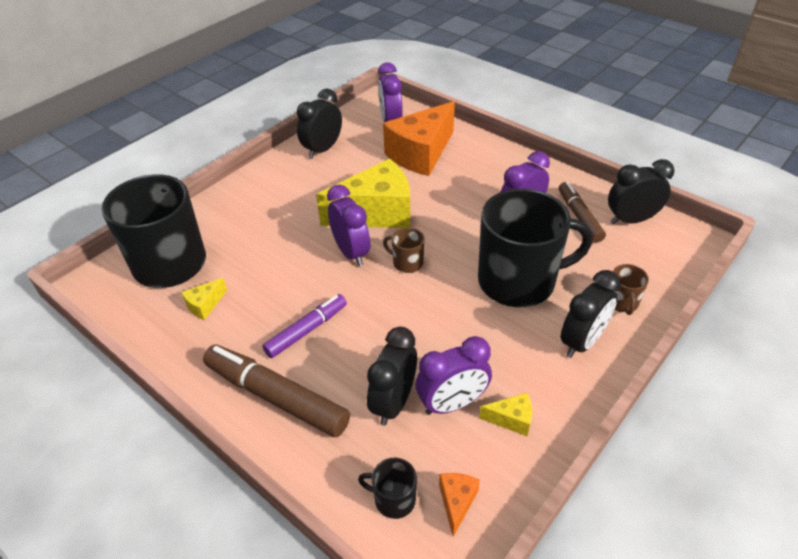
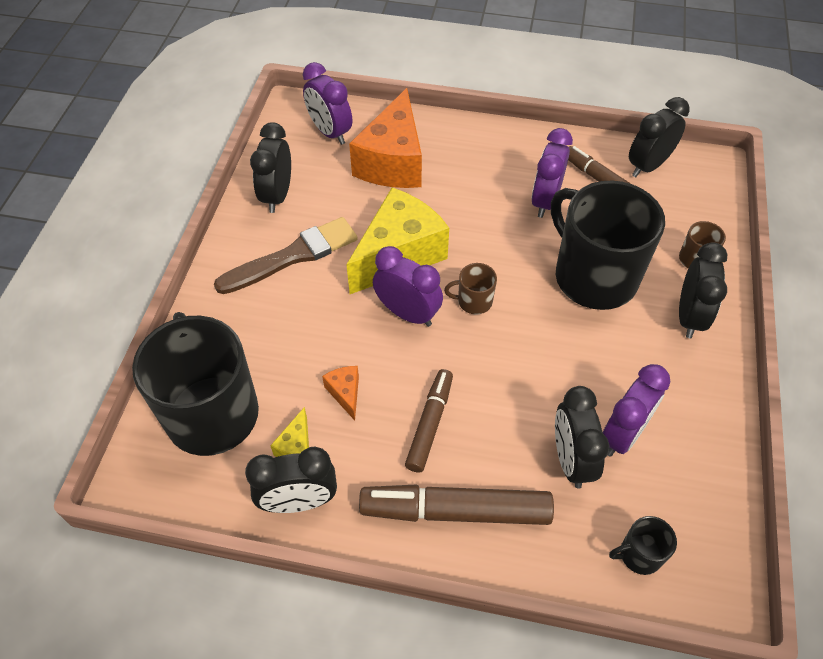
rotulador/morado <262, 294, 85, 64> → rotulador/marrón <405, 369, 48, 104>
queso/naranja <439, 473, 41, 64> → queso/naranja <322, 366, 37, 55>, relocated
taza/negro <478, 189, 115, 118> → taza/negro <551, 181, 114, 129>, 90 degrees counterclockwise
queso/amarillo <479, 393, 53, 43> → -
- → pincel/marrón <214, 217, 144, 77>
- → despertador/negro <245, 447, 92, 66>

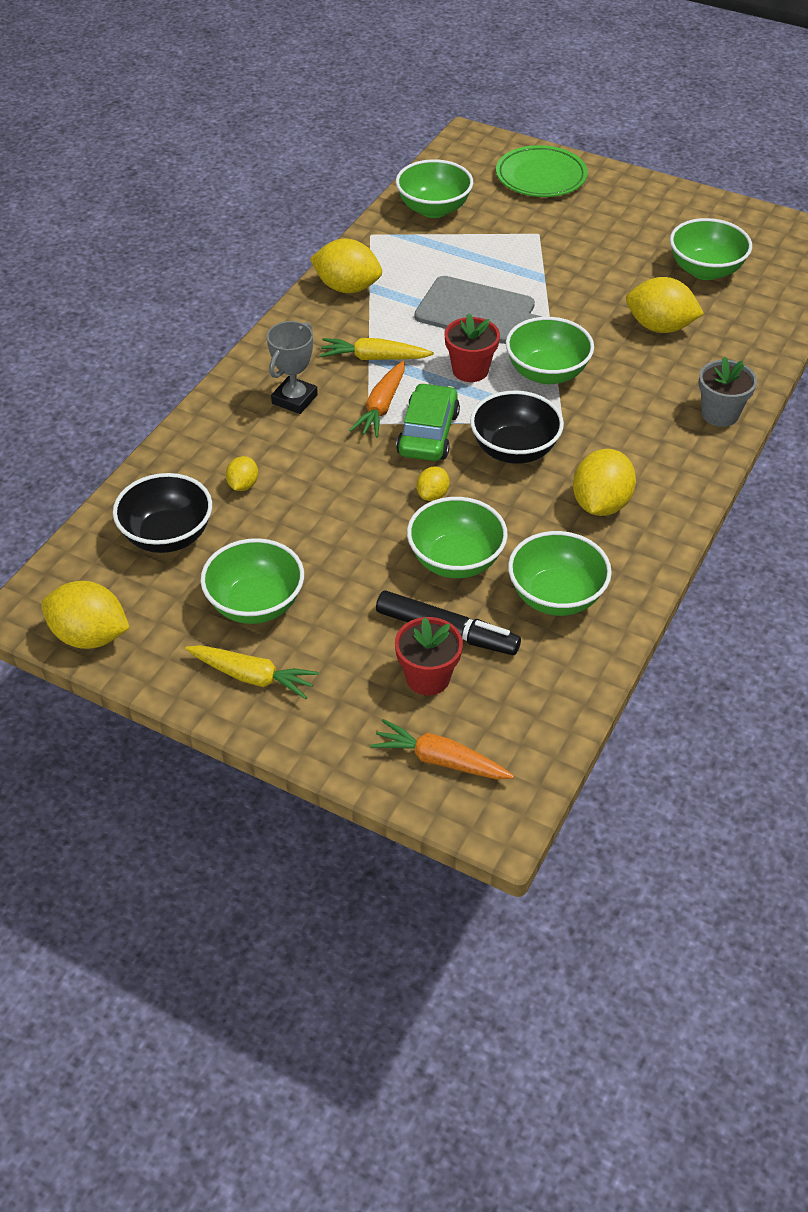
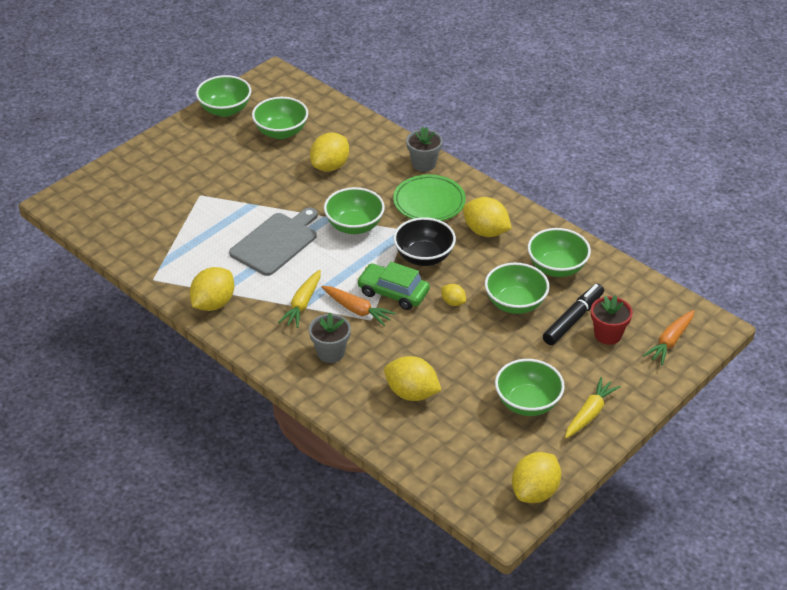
cuenco/negro <113, 473, 99, 80> → -
limón/amarillo <226, 456, 32, 35> → limón/amarillo <384, 356, 57, 45>, x1.90
trofeo/gris <267, 321, 51, 93> → maceta/gris <309, 313, 42, 50>
cuenco/verde <396, 159, 77, 59> → cuenco/verde <196, 75, 55, 42>, relocated
maceta/rojo <445, 313, 55, 69> → -
plato/verde <496, 145, 92, 52> → plato/verde <393, 175, 73, 46>, relocated

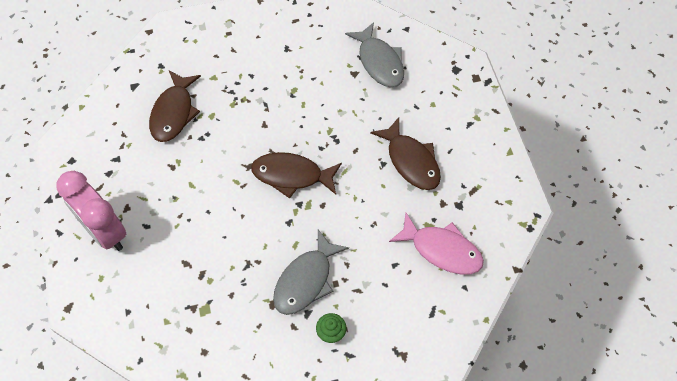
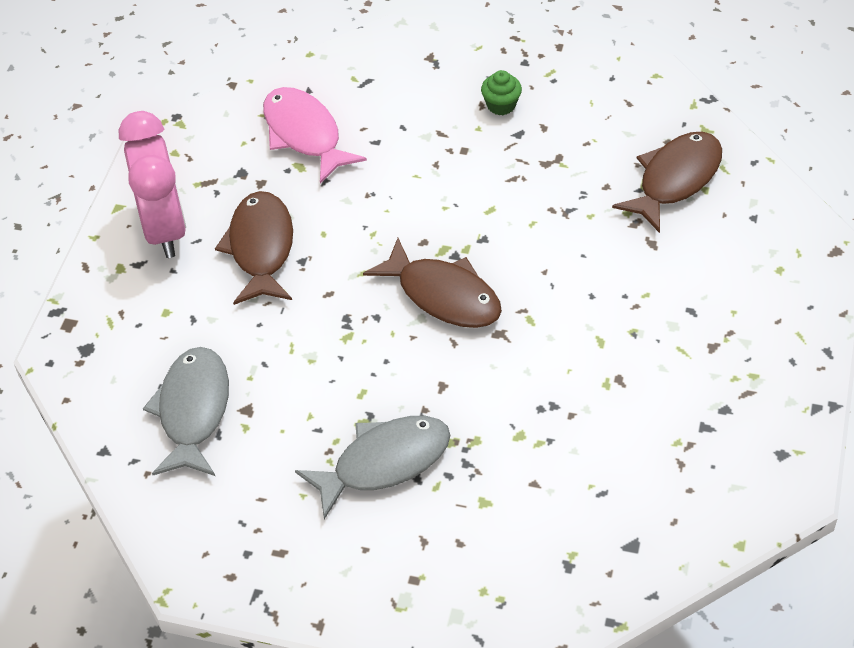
despertador/rosa <56, 171, 70, 80> → despertador/rosa <119, 111, 67, 147>, relocated
pez/marrón <149, 71, 52, 71> → pez/marrón <612, 132, 110, 101>, relocated
pez/gris <273, 230, 76, 85> → pez/gris <295, 416, 156, 103>, relocated

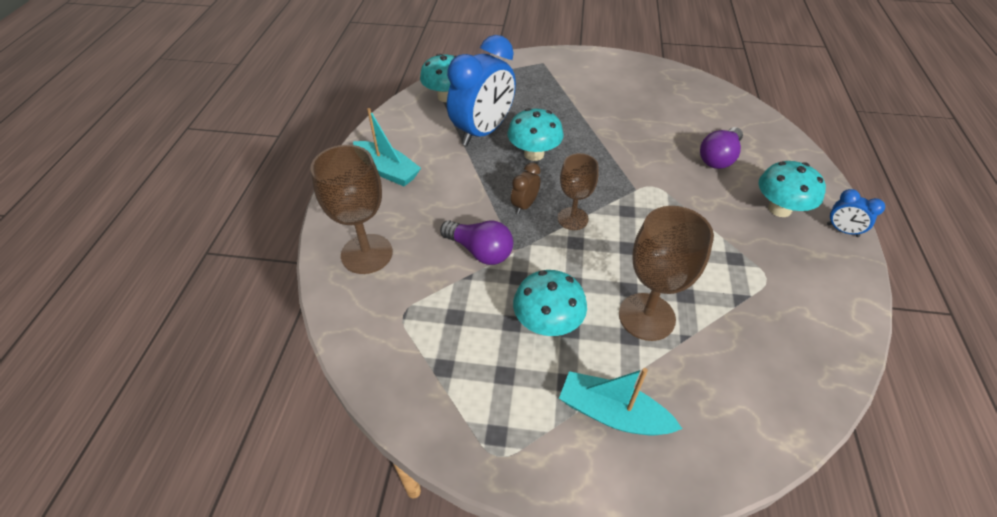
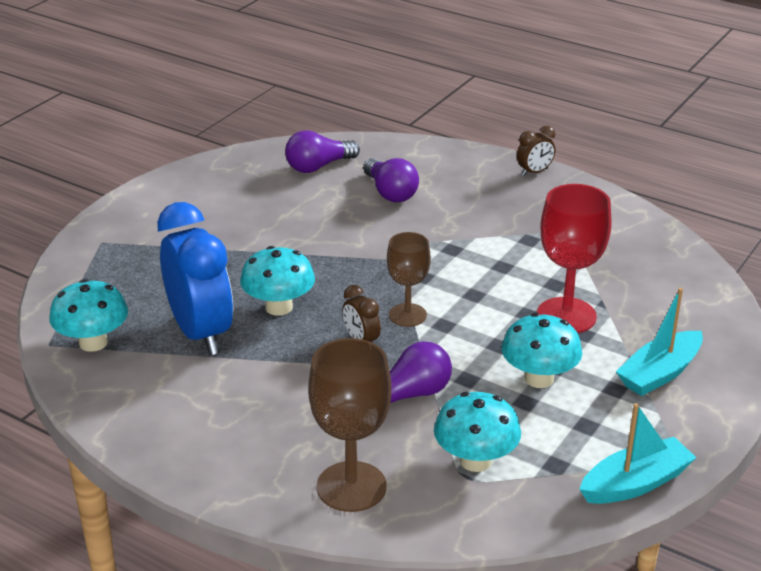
barco/turquesa <353, 108, 68, 78> → barco/turquesa <579, 403, 118, 101>, relocated
copa/marrón <619, 206, 95, 135> → copa/rojo <537, 184, 75, 149>
seta/turquesa <759, 161, 67, 56> → seta/turquesa <434, 392, 87, 80>, relocated
despertador/azul <827, 189, 58, 48> → despertador/marrón <517, 126, 38, 50>
- → bombilla/morado <285, 130, 75, 43>

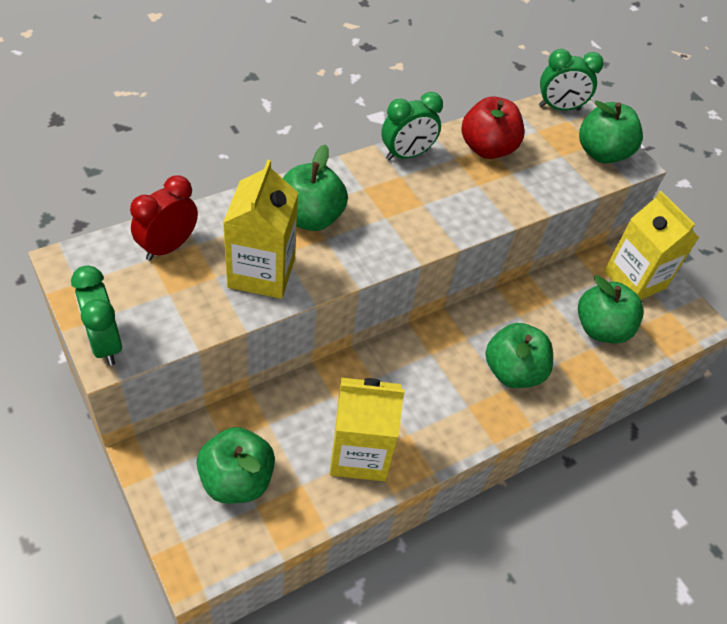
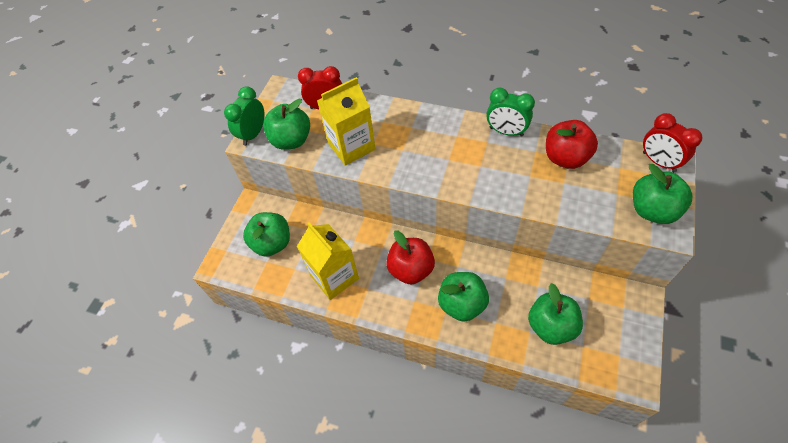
manzana/verde <283, 145, 65, 86> → manzana/verde <263, 99, 47, 51>, relocated
despertador/verde <539, 49, 65, 62> → despertador/rojo <643, 113, 60, 59>
cartón de leche/amarillo <604, 191, 95, 109> → -
- → manzana/rojo <386, 230, 49, 54>

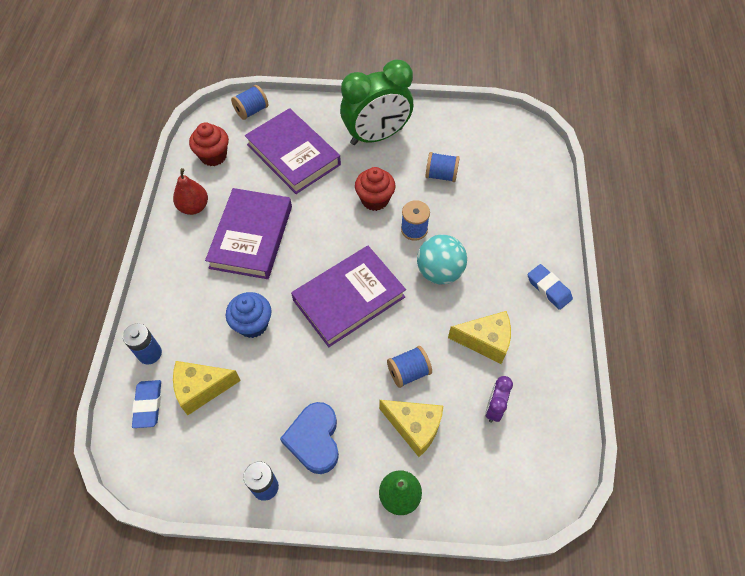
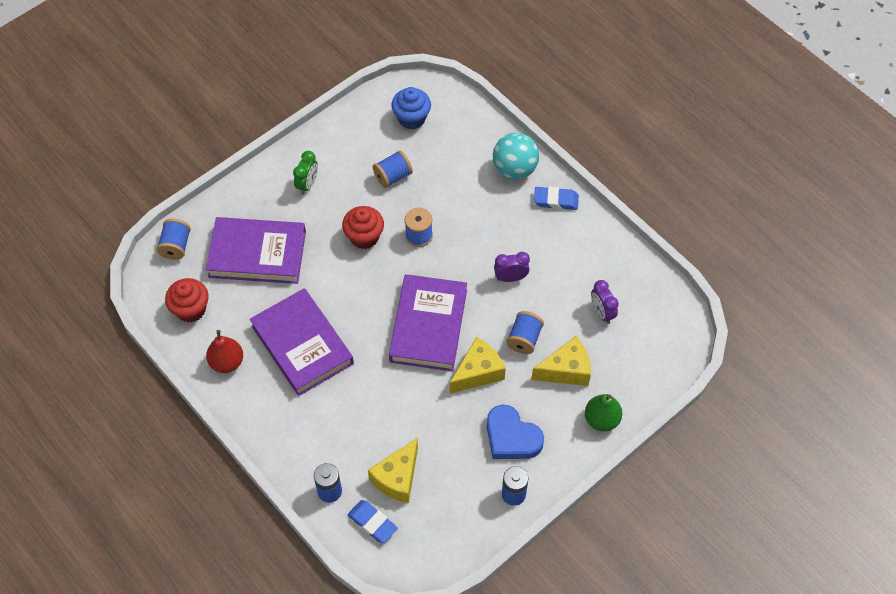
magdalena/azul <226, 292, 46, 46> → magdalena/azul <391, 87, 40, 42>, relocated
despertador/verde <340, 59, 73, 86> → despertador/verde <293, 151, 25, 44>, x0.44
pelota/turquesa <417, 235, 50, 50> → pelota/turquesa <493, 133, 46, 47>, relocated
queso/amarillo <448, 311, 63, 53> → queso/amarillo <450, 337, 56, 57>, relocated
- → despertador/morado <494, 252, 36, 30>

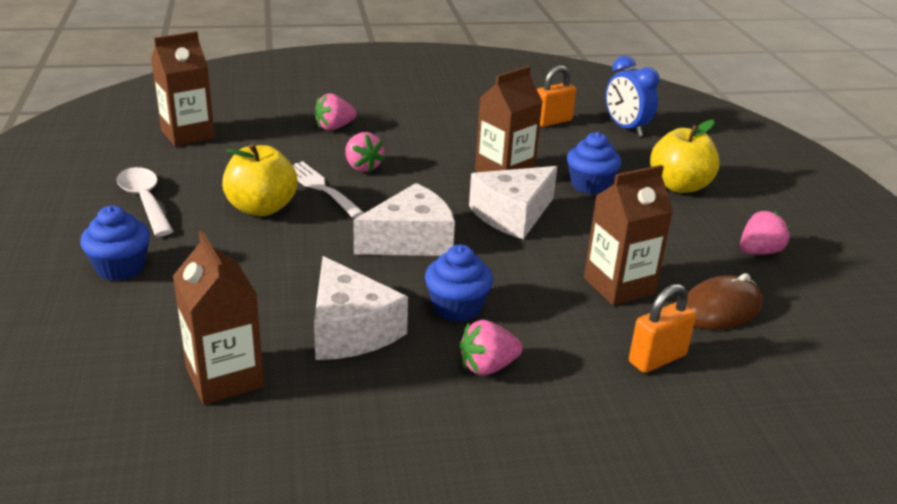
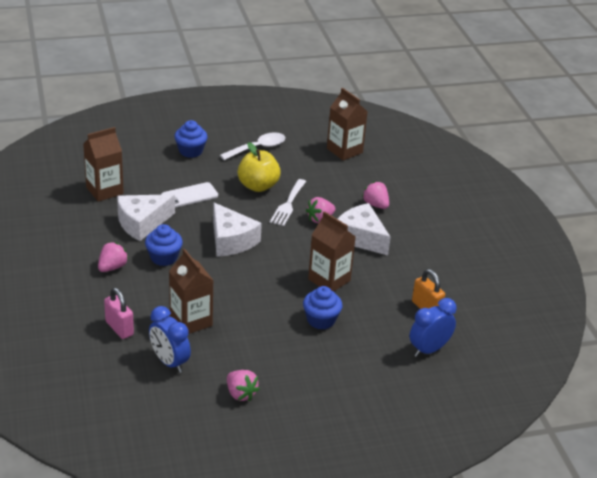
tenedor/blanco <292, 161, 72, 57> → tenedor/blanco <270, 179, 36, 47>, 150 degrees clockwise
fresa/rosa <459, 320, 64, 56> → fresa/rosa <98, 242, 31, 30>, 60 degrees clockwise
queso/blanco <469, 166, 88, 73> → queso/blanco <338, 203, 53, 52>, relocated
candado/naranja <629, 284, 67, 89> → candado/rosa <104, 288, 30, 51>
manzana/amarillo <650, 120, 69, 73> → -
ratón/marrón <687, 273, 76, 57> → despertador/azul <149, 306, 42, 67>
- → móvil/blanco <161, 182, 57, 26>

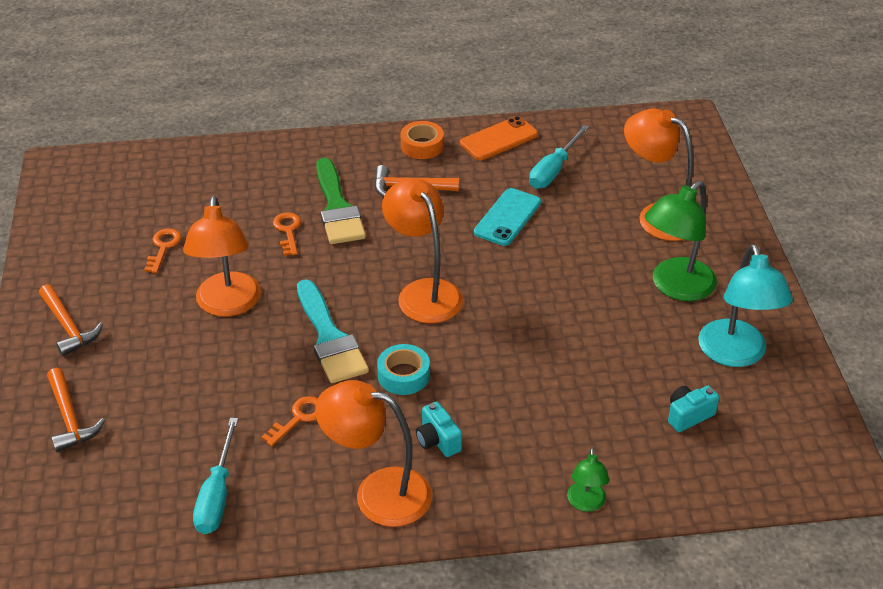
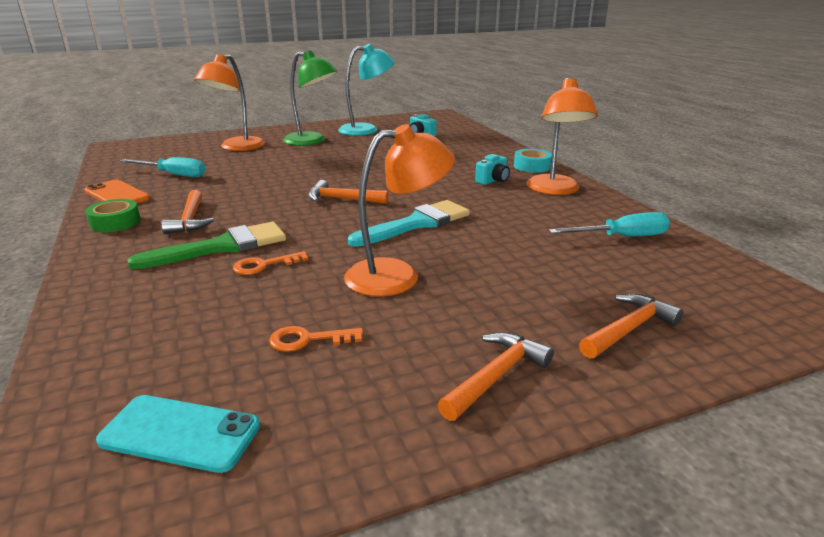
llave/naranja <262, 396, 56, 50> → -
cinta adhesiva/turquesa <377, 344, 53, 51> → cinta adhesiva/turquesa <514, 149, 38, 23>, relocated
lámpara/naranja <382, 178, 81, 146> → martillo/naranja <308, 180, 81, 24>
cinta adhesiva/naranja <401, 121, 43, 38> → cinta adhesiva/verde <85, 199, 56, 33>
móvil/turquesa <474, 188, 67, 58> → móvil/turquesa <96, 395, 164, 78>, relocated
lámpara/verde <567, 447, 42, 65> → -

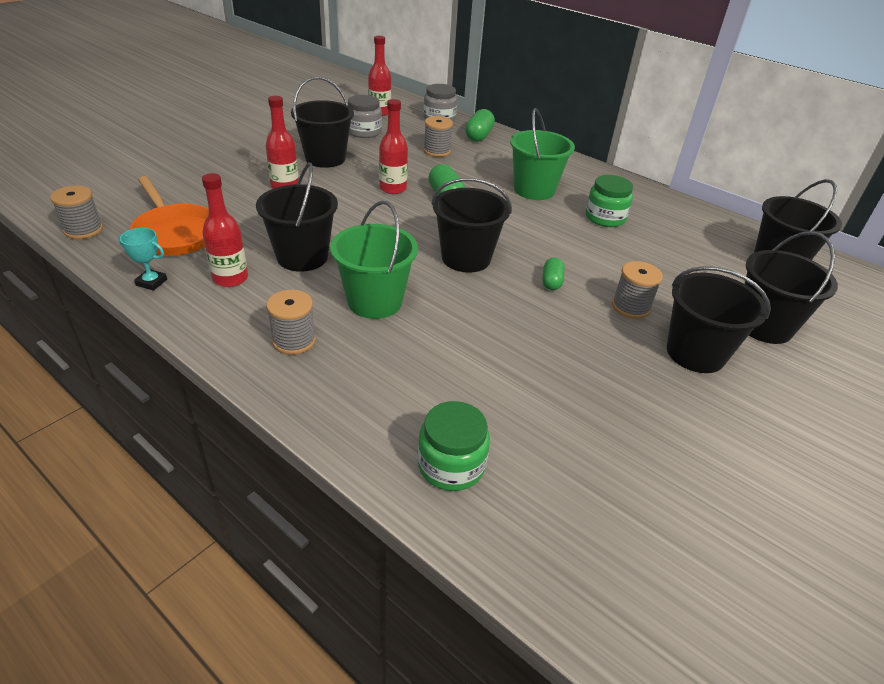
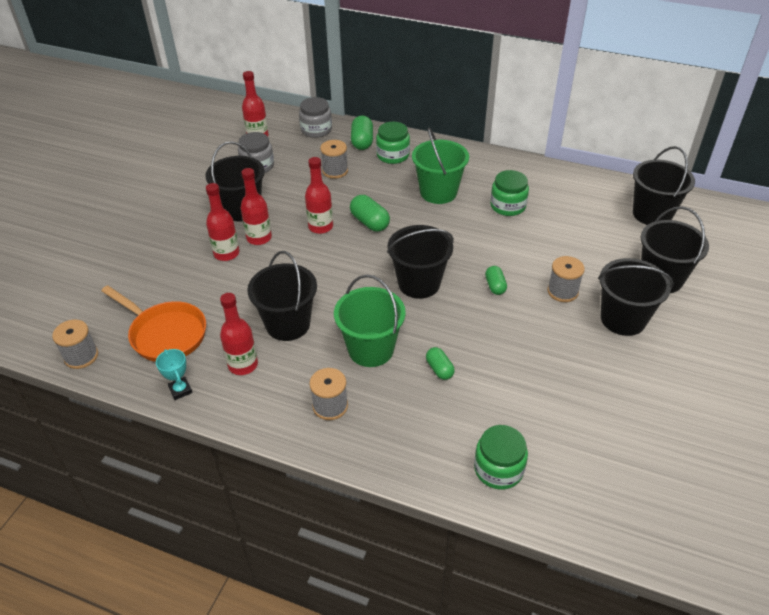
trofeo/turquesa <118, 228, 49, 63> → trofeo/turquesa <156, 349, 37, 51>, 60 degrees clockwise
- → botella/rojo <241, 168, 31, 77>
- → tarro/verde <376, 122, 34, 42>
- → cápsula/verde <426, 347, 29, 33>

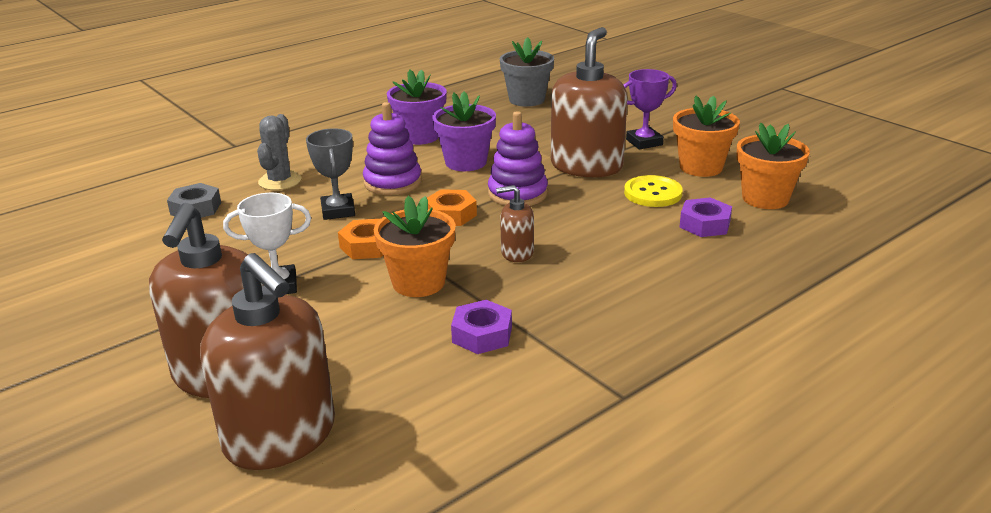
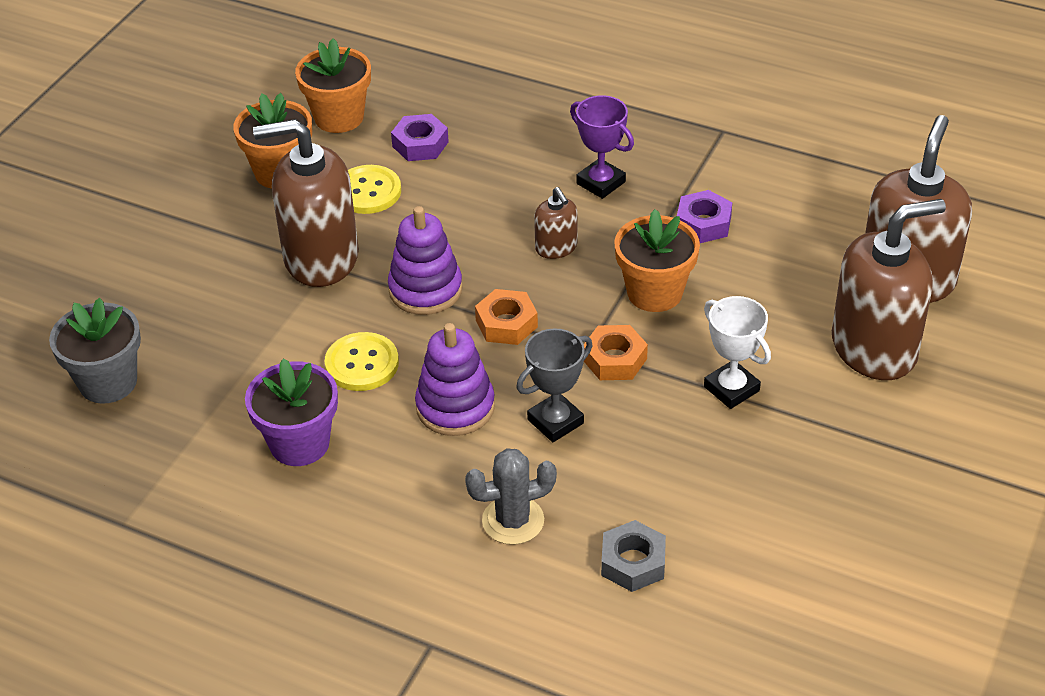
maceta/morado <432, 91, 64, 80> → botón/amarillo <325, 332, 74, 59>
trofeo/morado <624, 69, 53, 81> → trofeo/morado <570, 95, 64, 104>, relocated

